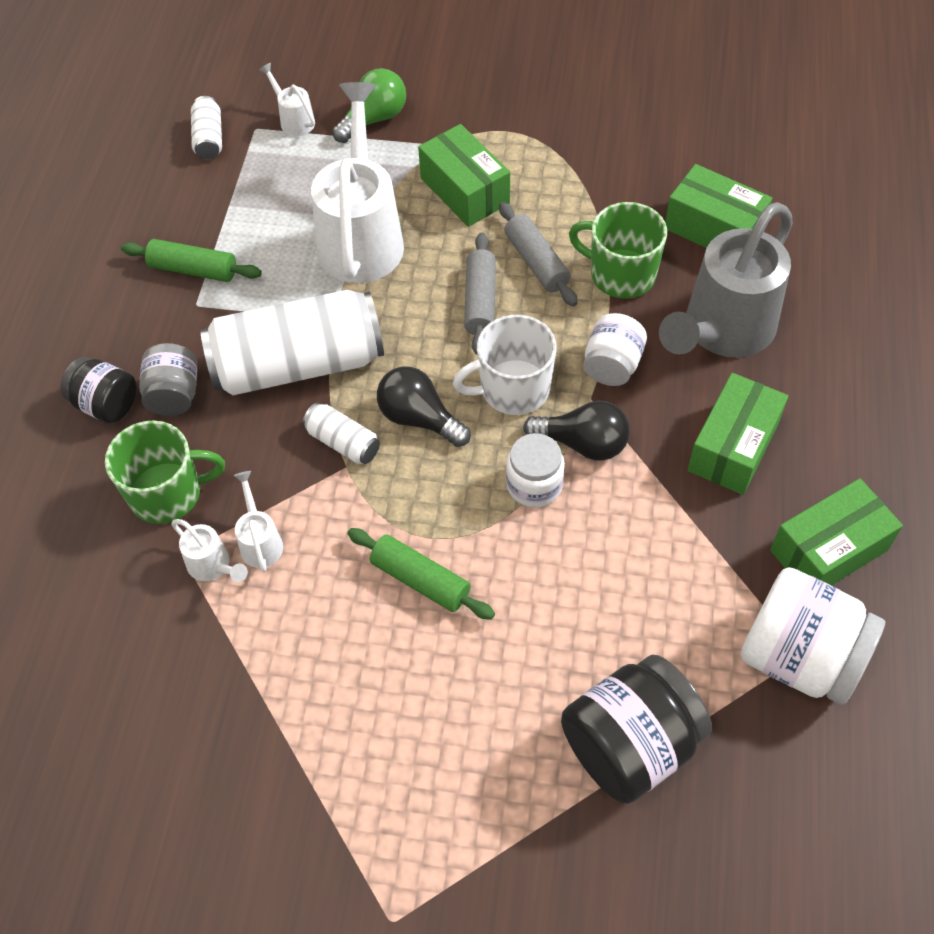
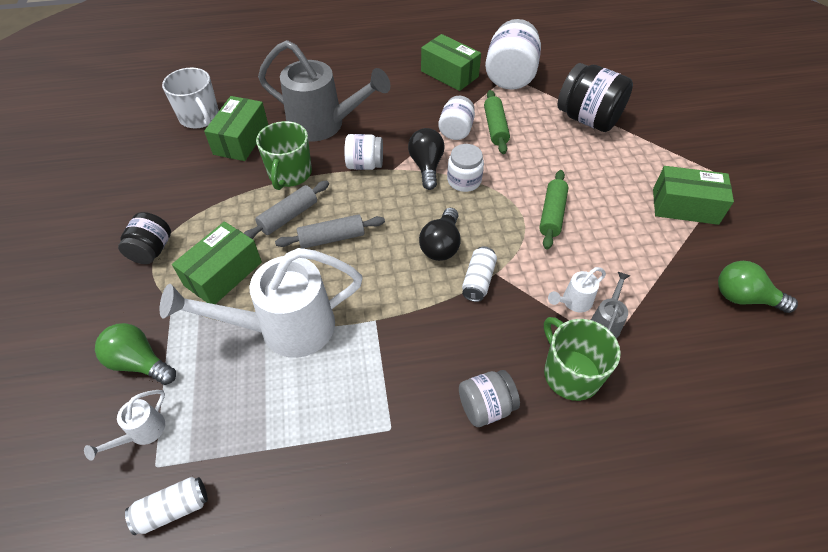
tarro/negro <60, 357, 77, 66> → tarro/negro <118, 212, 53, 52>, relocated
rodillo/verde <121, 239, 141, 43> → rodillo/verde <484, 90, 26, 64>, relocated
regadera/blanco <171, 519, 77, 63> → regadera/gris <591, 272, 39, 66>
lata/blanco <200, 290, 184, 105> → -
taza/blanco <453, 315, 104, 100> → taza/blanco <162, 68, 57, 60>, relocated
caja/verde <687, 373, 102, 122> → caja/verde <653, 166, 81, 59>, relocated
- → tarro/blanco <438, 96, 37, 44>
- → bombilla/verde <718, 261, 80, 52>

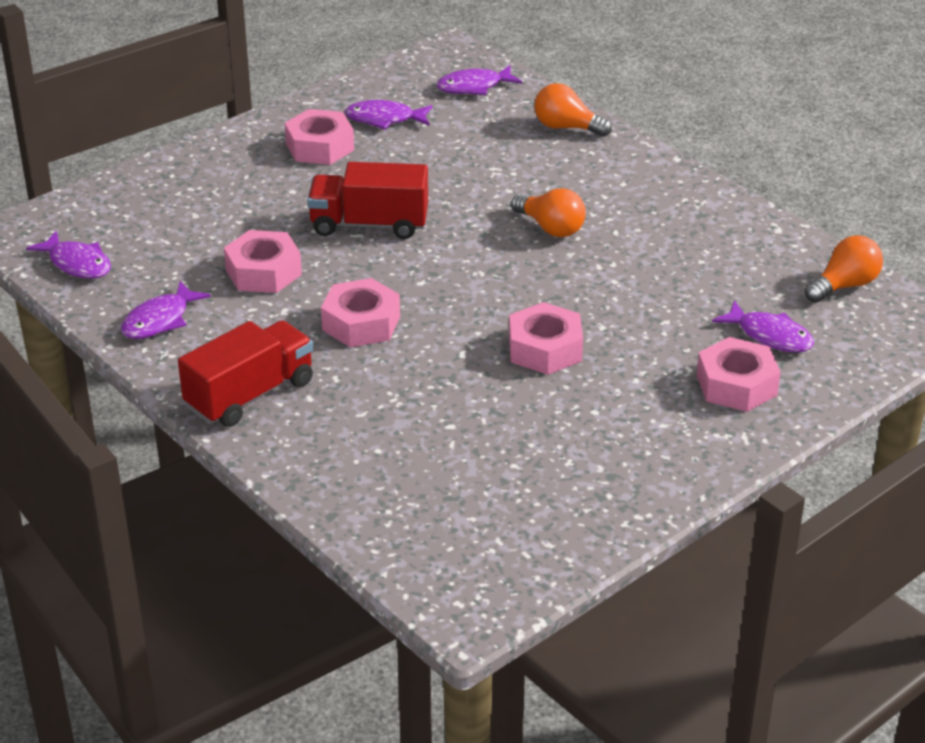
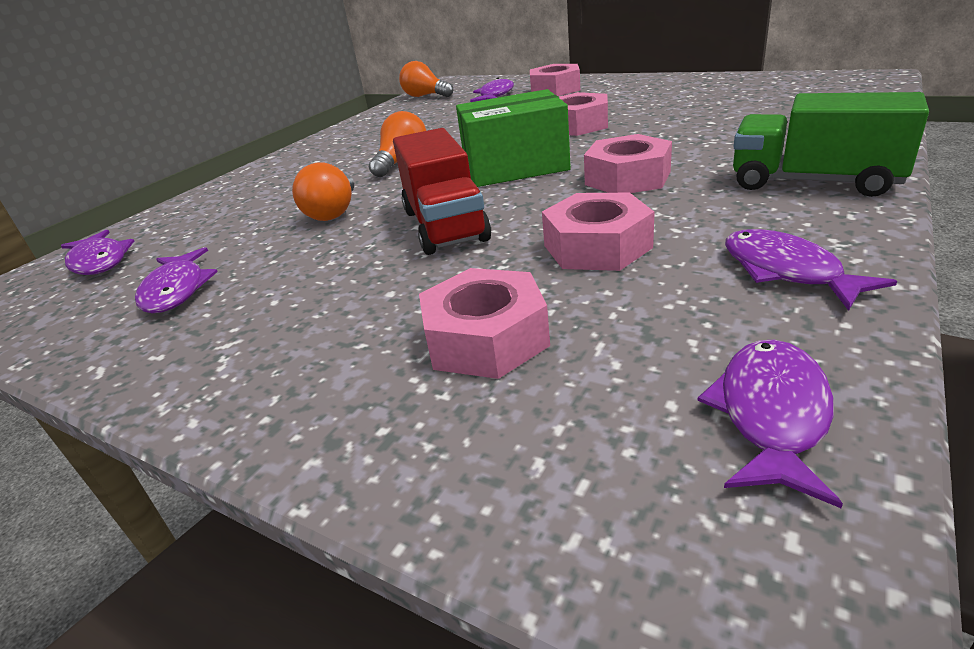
pez/morado <121, 281, 90, 58> → pez/morado <725, 229, 172, 82>, 135 degrees counterclockwise
camión/rojo <178, 320, 135, 107> → camión/verde <733, 92, 196, 105>
tuerca/rosa <285, 109, 69, 56> → tuerca/rosa <419, 268, 131, 111>, relocated
bombilla/naranja <534, 83, 78, 54> → bombilla/naranja <292, 162, 62, 59>, relocated
- → caja/verde <456, 89, 115, 98>

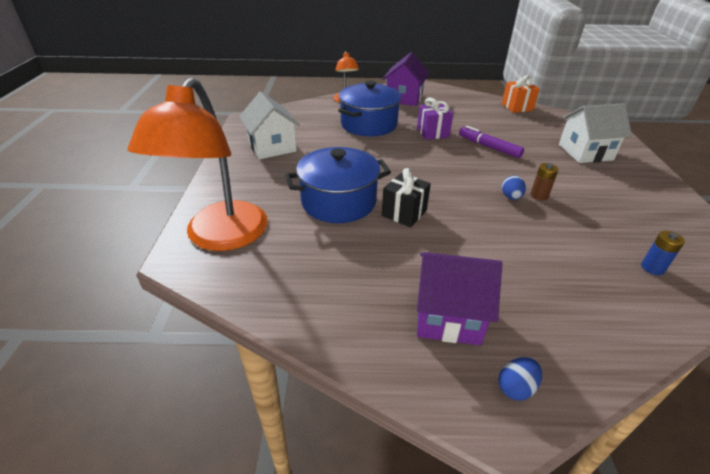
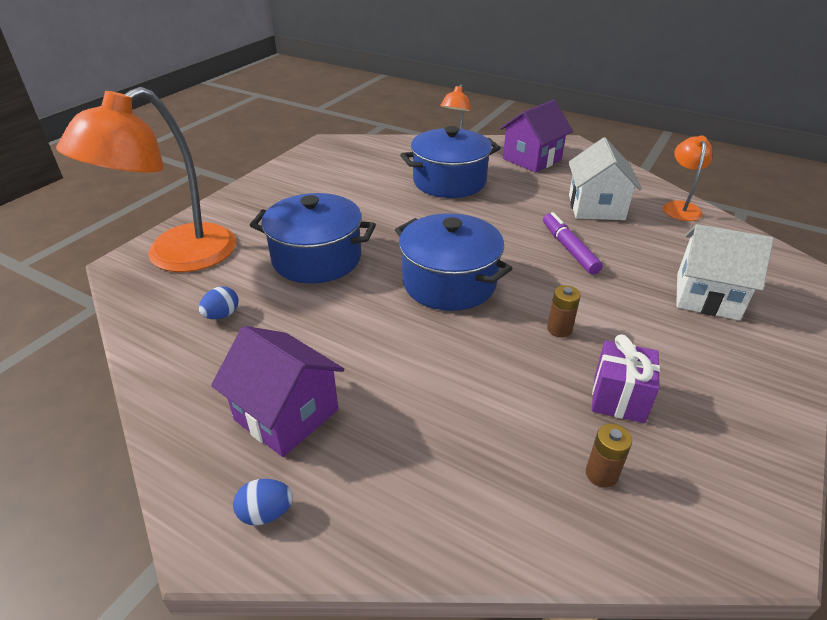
casa/blanco <239, 92, 61, 67> → casa/blanco <568, 137, 74, 83>, relocated
regalo/negro <382, 168, 49, 59> → -
regalo/morado <417, 98, 36, 42> → regalo/morado <592, 334, 68, 89>, relocated
regalo/naranja <502, 75, 38, 38> → lámpara/naranja <663, 136, 49, 85>
huevo/azul <502, 176, 24, 24> → huevo/azul <199, 286, 40, 33>, relocated
pila/azul <641, 231, 44, 44> → pila/marrón <586, 424, 46, 64>
- → olla/azul <395, 213, 118, 98>

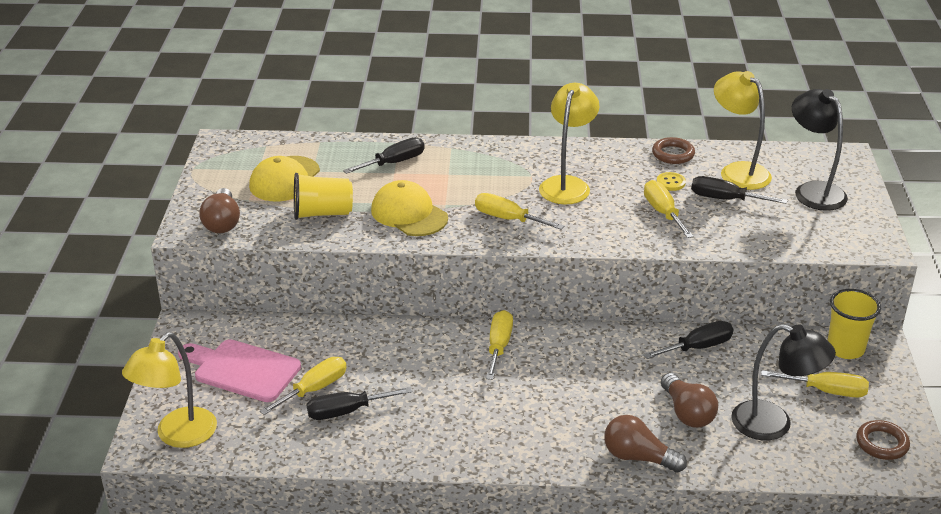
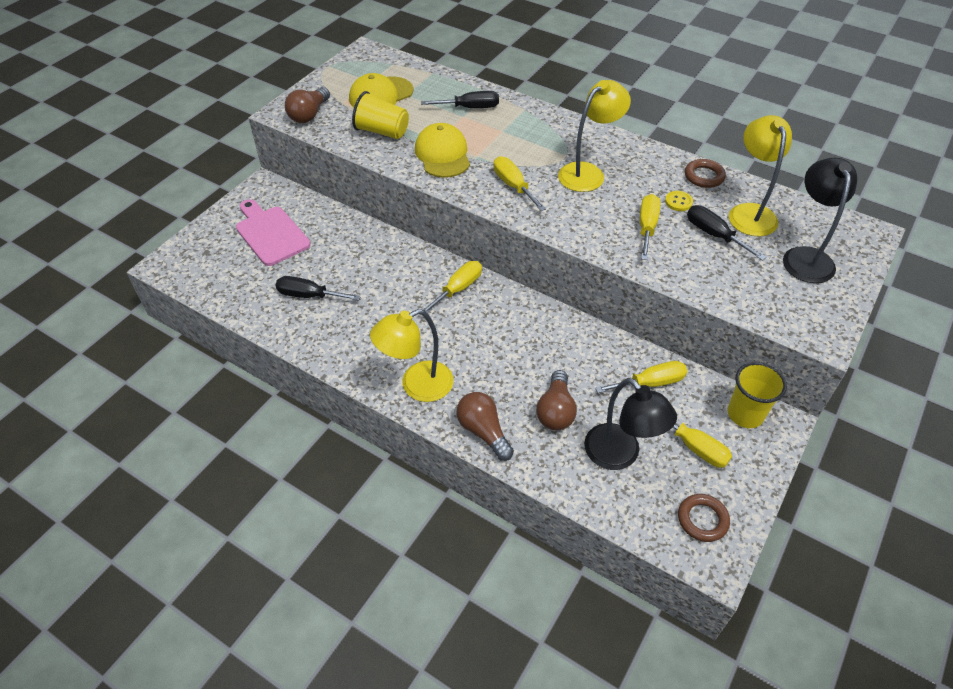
lámpara/amarillo <122, 332, 95, 116> → lámpara/amarillo <370, 309, 84, 93>, relocated
destornillador/amarillo <260, 357, 87, 58> → destornillador/amarillo <595, 361, 92, 32>, relocated
destornillador/negro <644, 321, 90, 38> → -

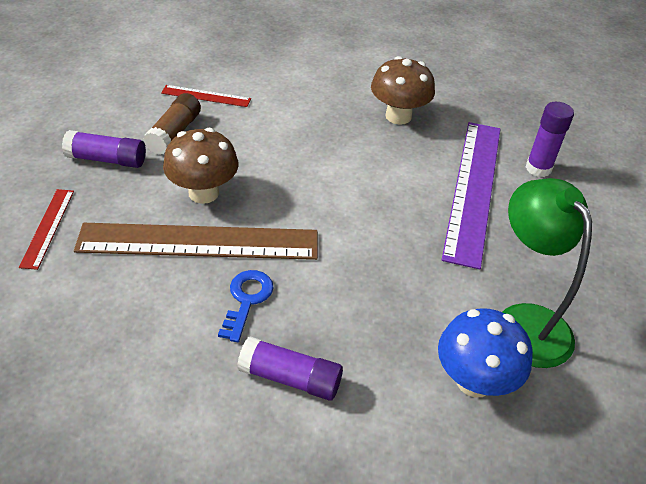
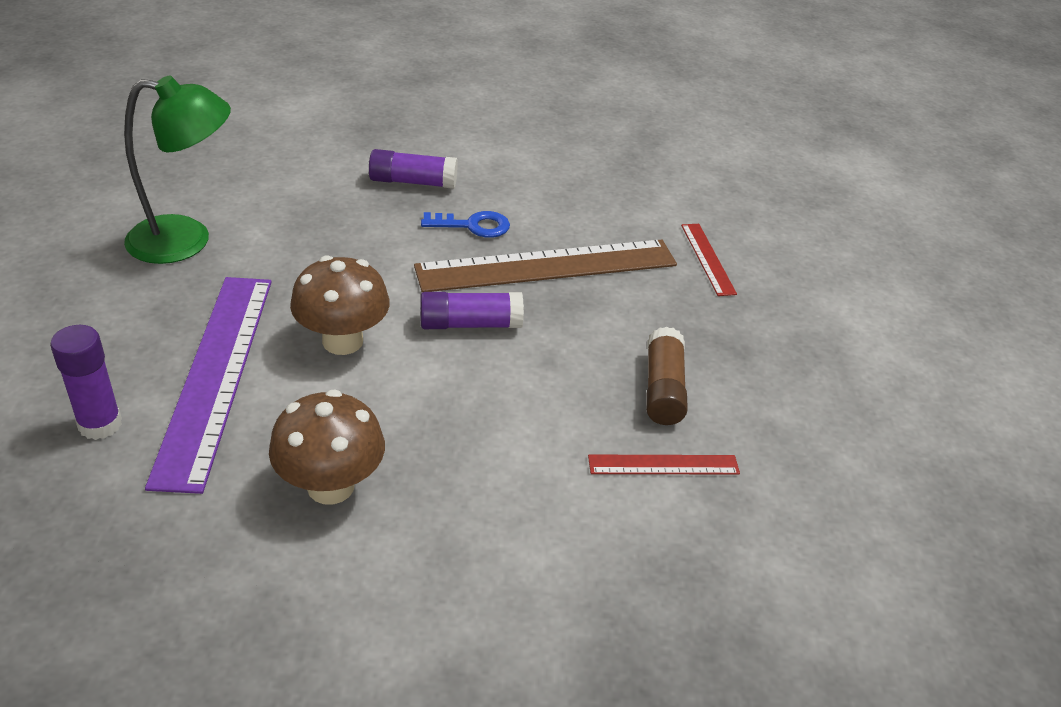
barra de pegamento/morado <62, 130, 84, 38> → barra de pegamento/morado <420, 292, 104, 37>, relocated
seta/marrón <163, 128, 75, 76> → seta/marrón <290, 255, 100, 100>, relocated
llave/azul <218, 270, 56, 72> → llave/azul <421, 211, 89, 27>, 90 degrees counterclockwise
seta/azul <438, 308, 95, 89> → -
lámpara/verde <503, 178, 89, 190> → lámpara/verde <124, 76, 107, 188>, 60 degrees counterclockwise

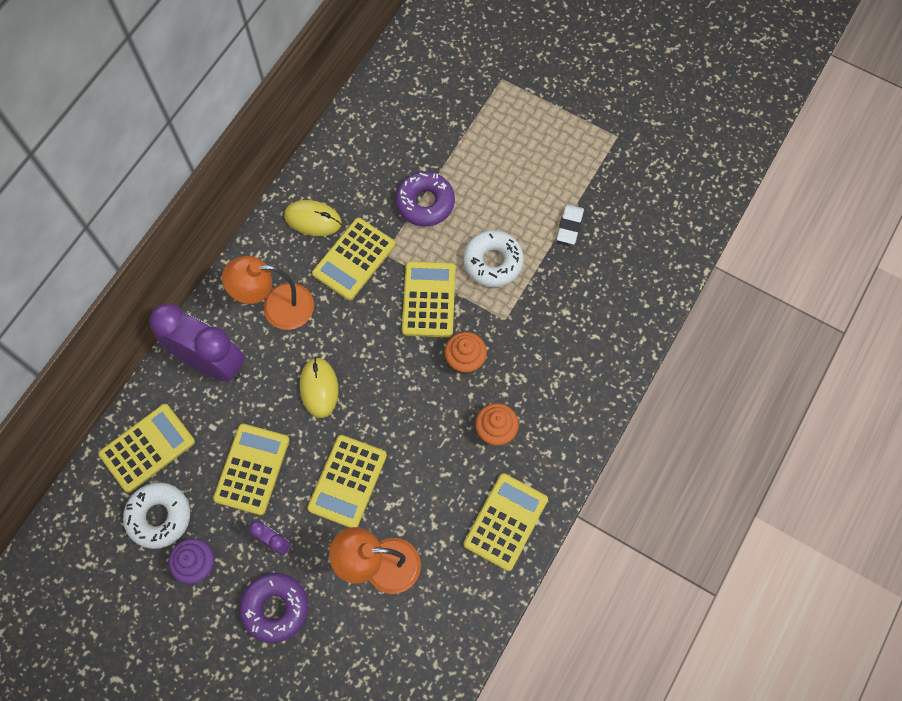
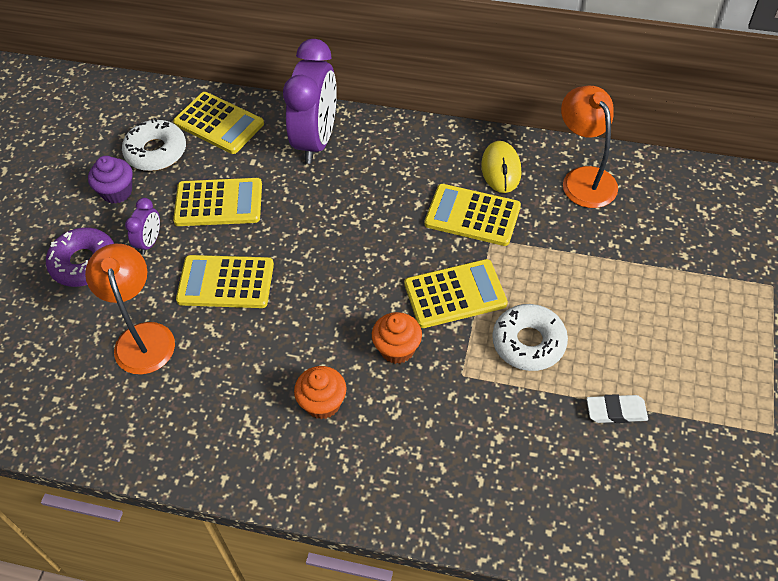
lámpara/naranja <222, 256, 92, 74> → lámpara/naranja <561, 86, 57, 122>, relocated
ratón/amarillo <300, 357, 38, 61> → -
rosquilla/morado <396, 171, 59, 56> → -
calculadora/amarillo <463, 473, 85, 98> → -

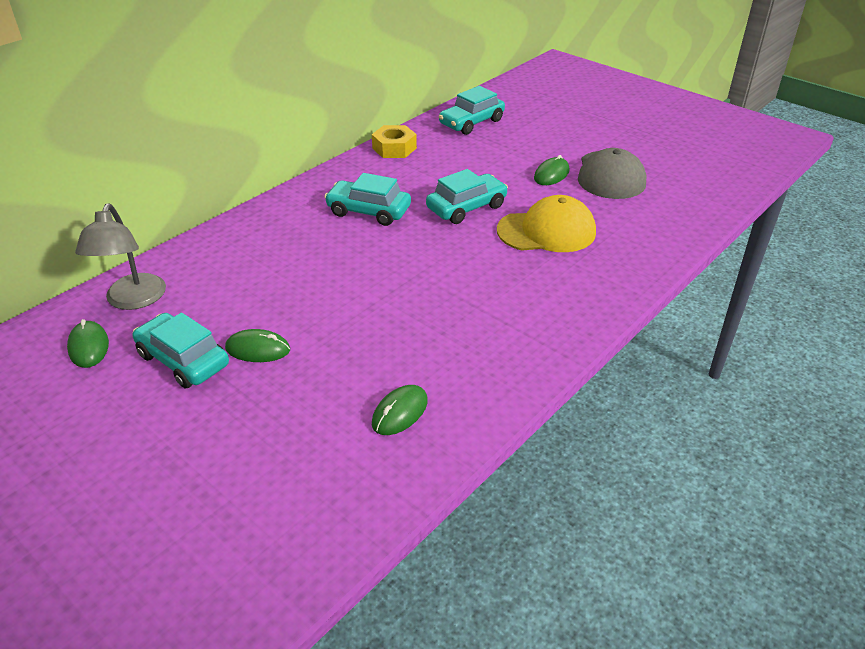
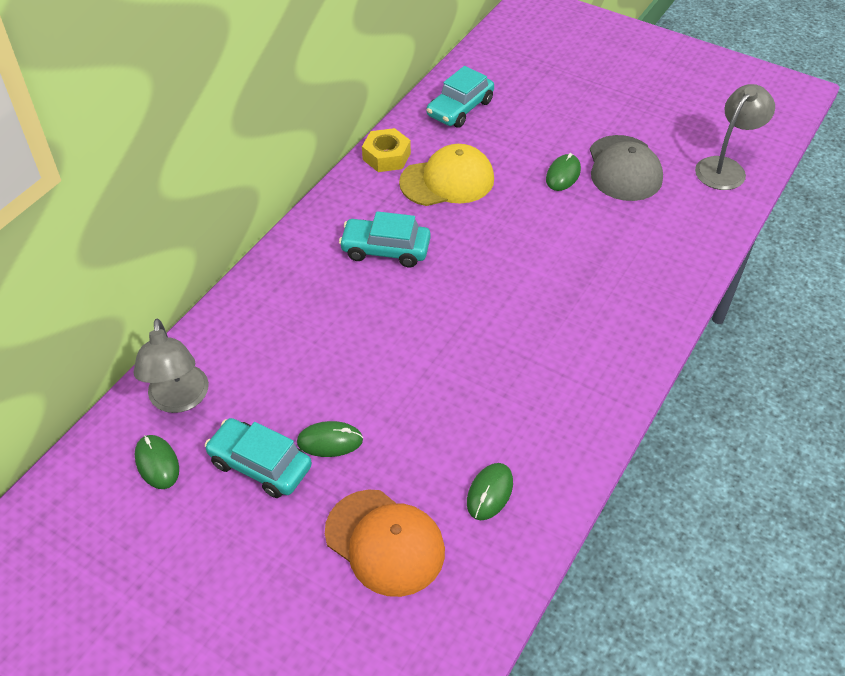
coche/turquesa <426, 169, 82, 55> → -
gorra/amarillo <497, 195, 99, 57> → gorra/amarillo <399, 144, 95, 62>, relocated
- → gorra/naranja <325, 490, 120, 107>
- → lámpara/gris <695, 84, 80, 106>

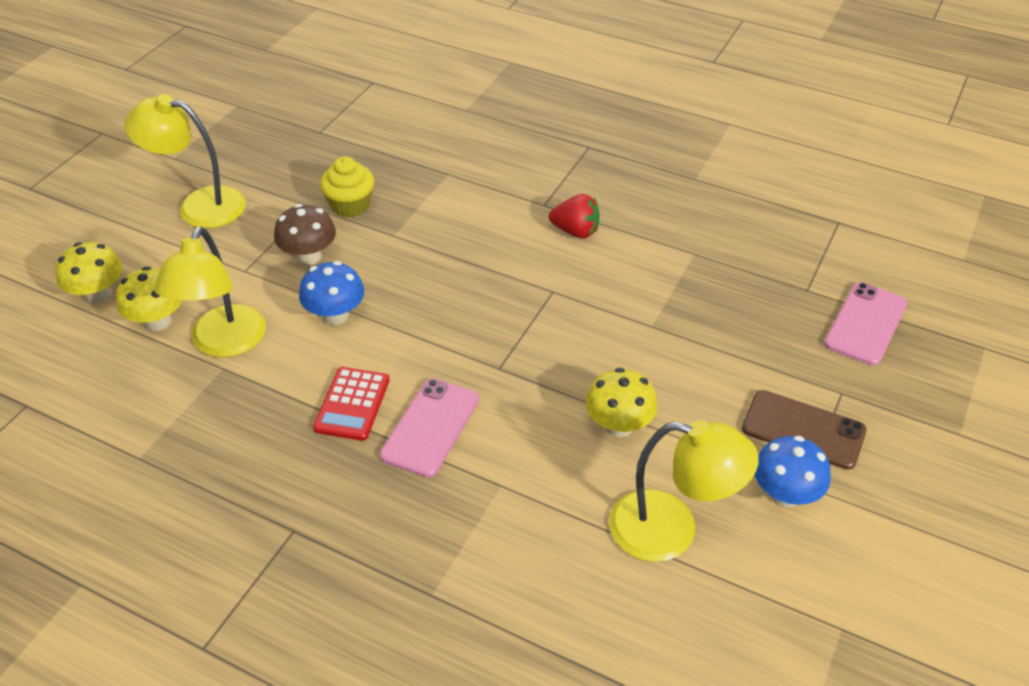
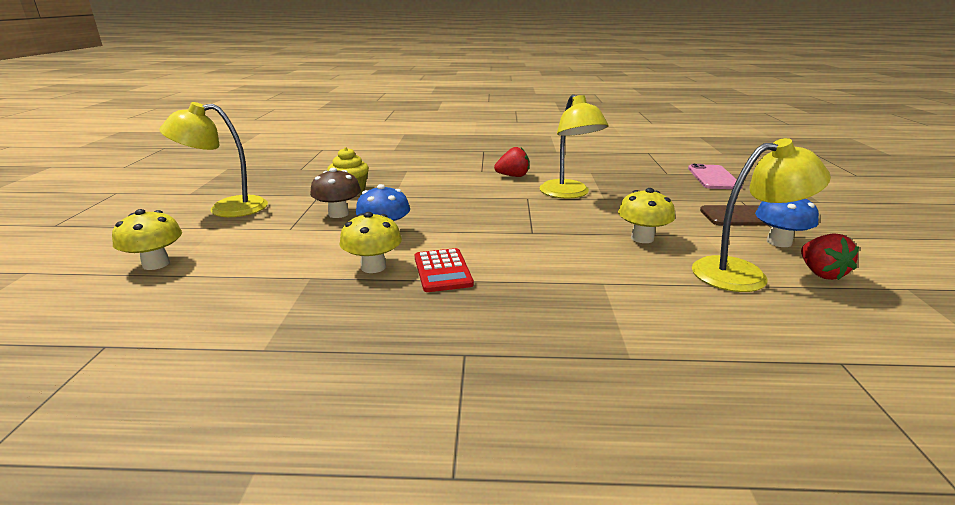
seta/amarillo <116, 266, 66, 65> → seta/amarillo <340, 212, 62, 61>, relocated
lámpara/amarillo <154, 226, 112, 132> → lámpara/amarillo <540, 94, 68, 105>, relocated
móvil/rosa <380, 378, 99, 100> → -
- → fresa/rojo <801, 233, 58, 47>

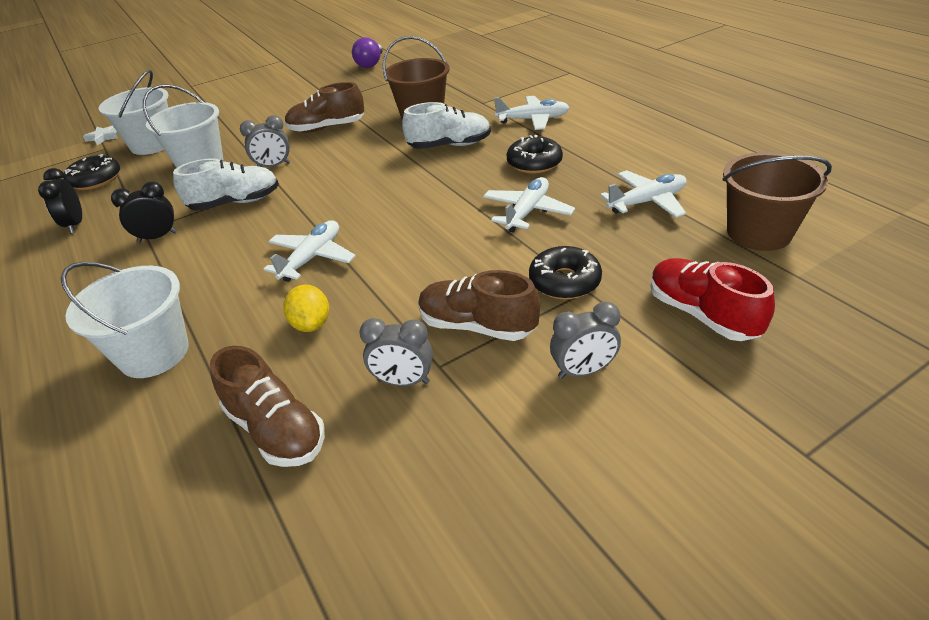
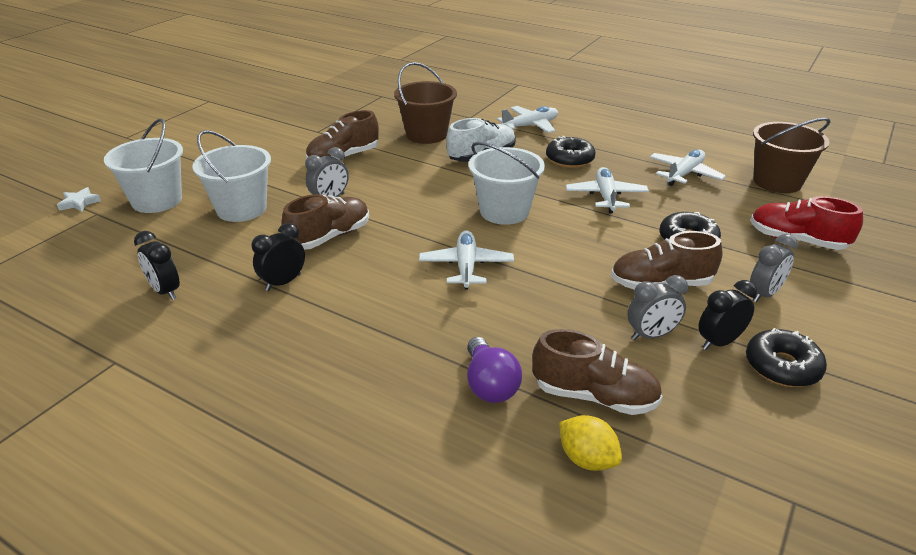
balde/blanco <60, 262, 129, 116> → balde/blanco <469, 142, 76, 83>, relocated
rosquilla/negro <64, 154, 56, 36> → rosquilla/negro <746, 328, 81, 59>, relocated
zapato/blanco <173, 158, 106, 53> → zapato/marrón <281, 194, 88, 56>
limón/amarillo <283, 285, 46, 47> → limón/amarillo <559, 415, 63, 56>, relocated
bombilla/morado <352, 37, 31, 31> → bombilla/morado <467, 337, 55, 66>, relocated
- → despertador/negro <698, 280, 59, 70>

